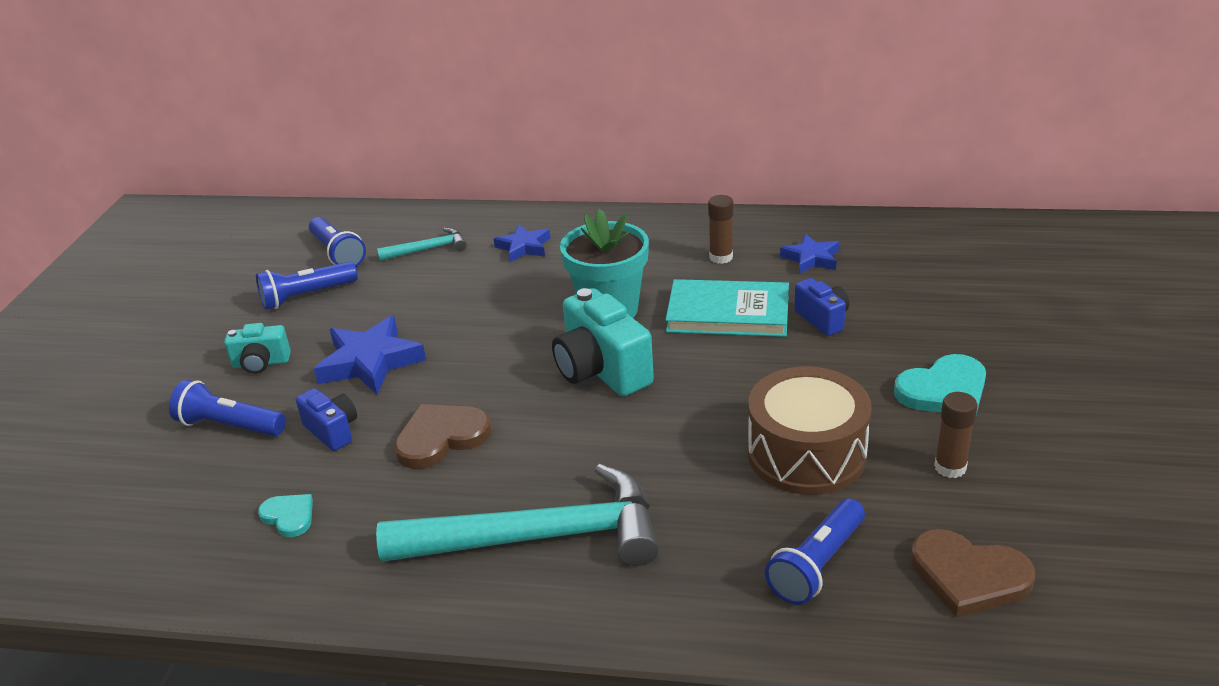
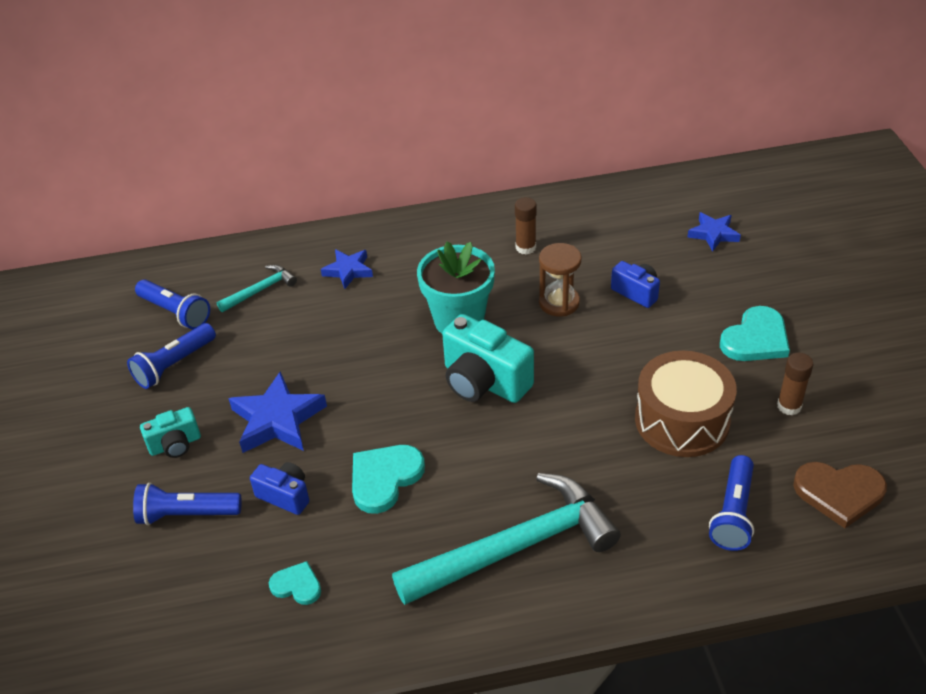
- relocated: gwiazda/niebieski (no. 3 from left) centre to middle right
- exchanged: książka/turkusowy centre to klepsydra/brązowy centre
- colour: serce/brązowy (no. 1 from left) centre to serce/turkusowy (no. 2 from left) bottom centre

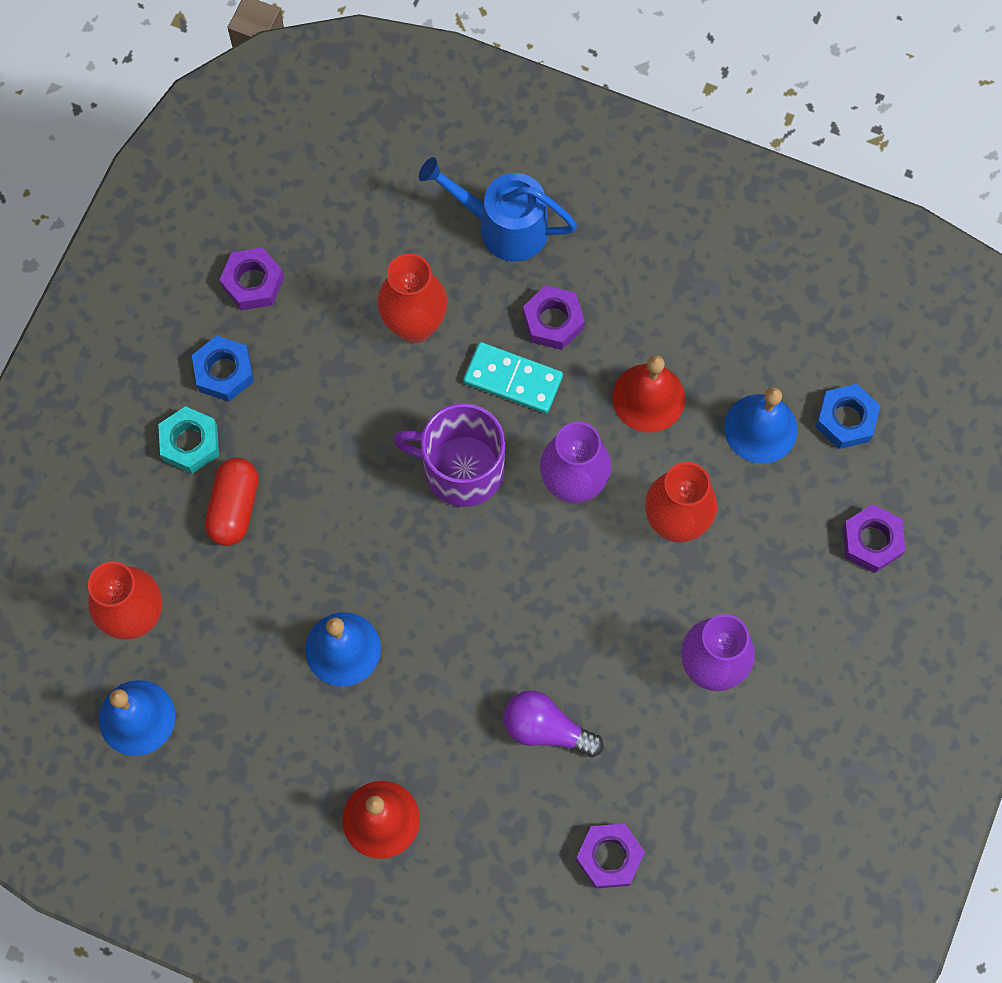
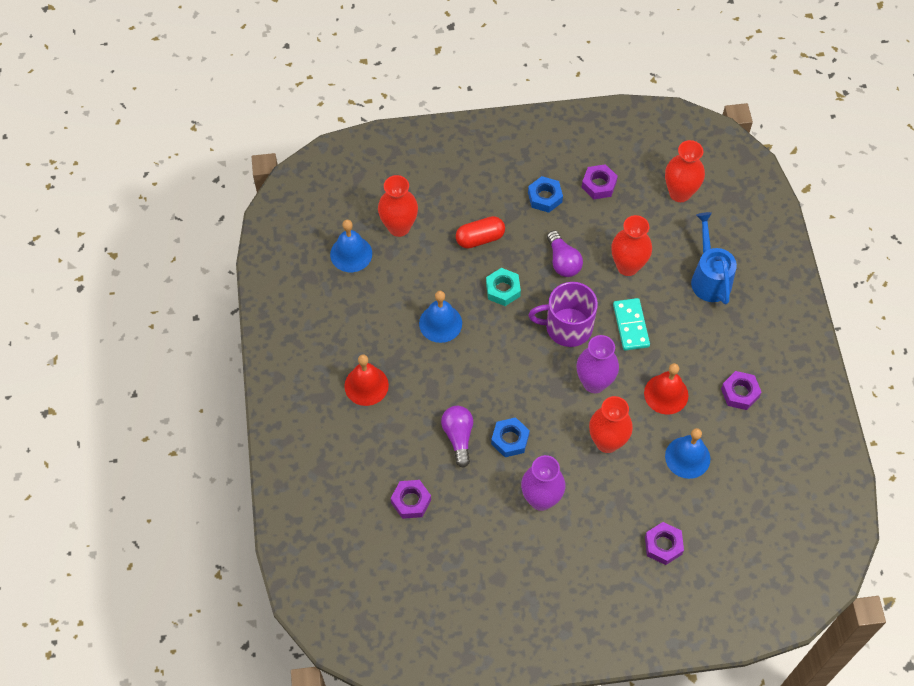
- relocated: nakrętka/fioletowy (no. 2 from left in the first image) top centre to nakrętka/fioletowy (no. 4 from left) middle right
- relocated: nakrętka/niebieski (no. 2 from left in the first image) middle right to nakrętka/niebieski (no. 1 from left) centre
- spun: kubek/fioletowy centre = centre 75 degrees counterclockwise
- relocated: nakrętka/turkusowy middle left to centre
- appeared: wazon/czerwony (no. 4 from left) top right
- appeared: żarówka/fioletowy (no. 2 from left) centre

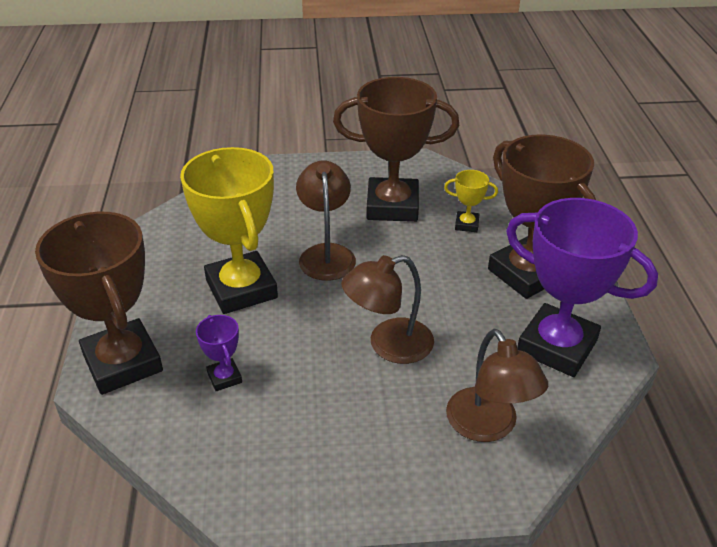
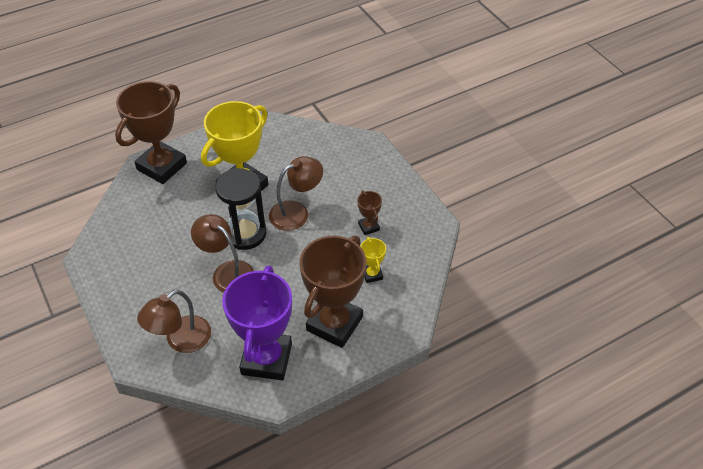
- size: puchar/brązowy (no. 2 from left in the first image) top centre = centre x0.43
- missing: puchar/fioletowy (no. 1 from left) middle left
- appeared: klepsydra/czarny centre

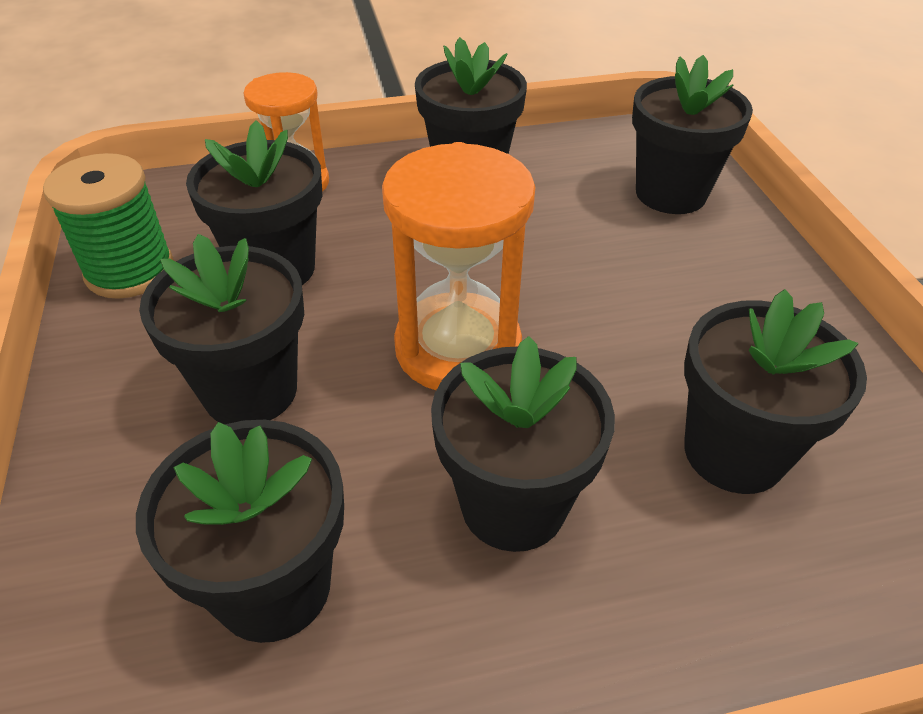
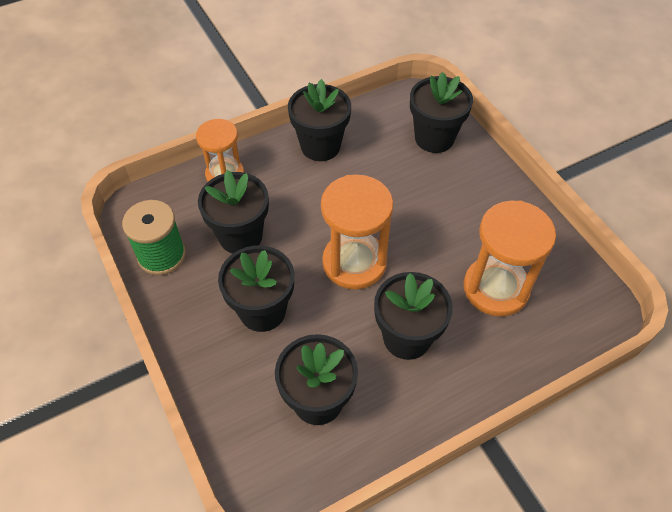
- exchanged: doniczka/czarny (no. 7 from left) middle right to klepsydra/pomarańczowy (no. 3 from left) middle right

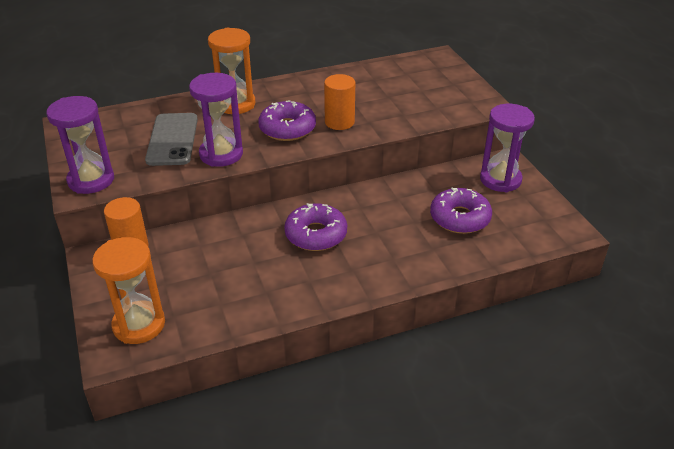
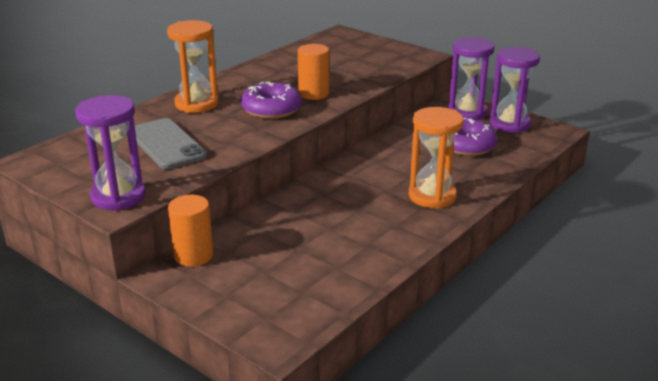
- relocated: klepsydra/fioletowy (no. 2 from left in the first image) top left to klepsydra/fioletowy (no. 3 from left) top right
- missing: donut/fioletowy (no. 2 from left) centre
- relocated: klepsydra/pomarańczowy (no. 1 from left in the first image) middle left to klepsydra/pomarańczowy (no. 2 from left) centre

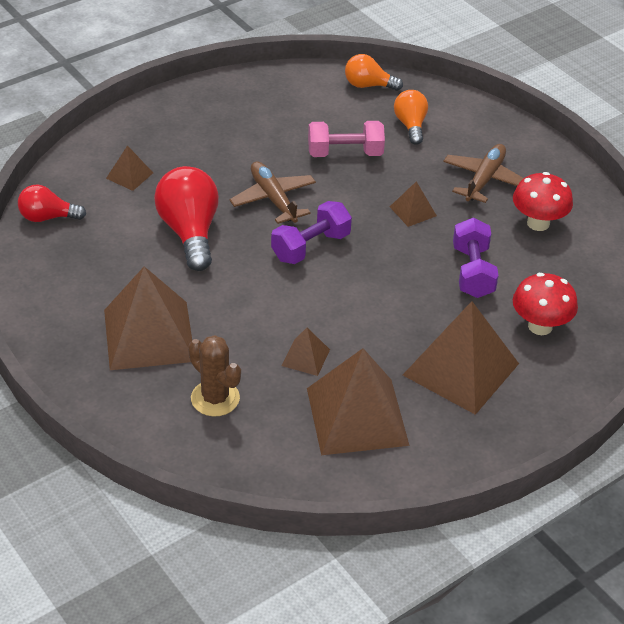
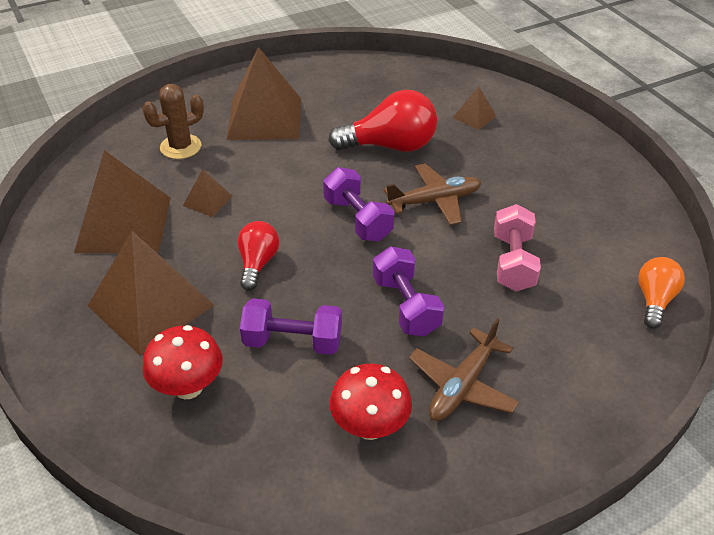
- missing: żarówka/pomarańczowy (no. 2 from left) top centre
- spun: samolot/brązowy (no. 2 from left) top right = bottom centre 90 degrees clockwise
- exchanged: piramida/brązowy (no. 5 from left) top centre to hantel/fioletowy (no. 3 from left) centre
- relocated: żarówka/czerwony (no. 1 from left) top left to centre

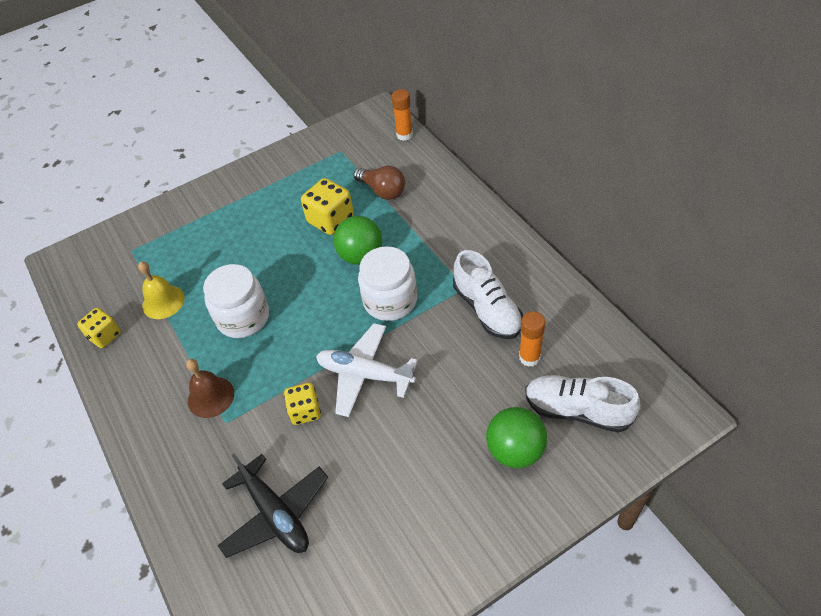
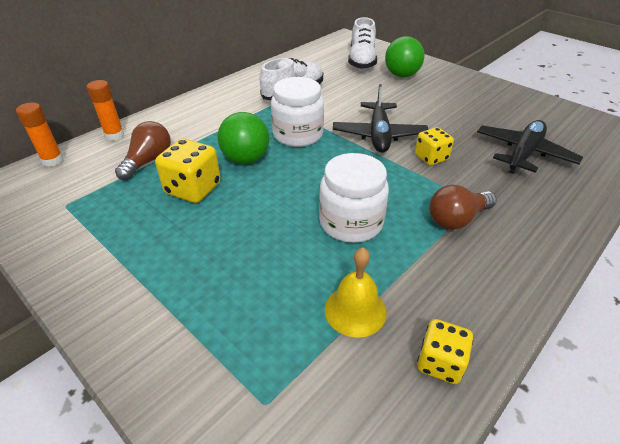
- relocated: klej w sztyfcie/pomarańczowy (no. 2 from left) centre to top left
- colour: samolot/biały centre to samolot/czarny (no. 1 from left) top centre
- exchanged: dzwonek/brązowy middle left to żarówka/brązowy (no. 2 from left) middle right

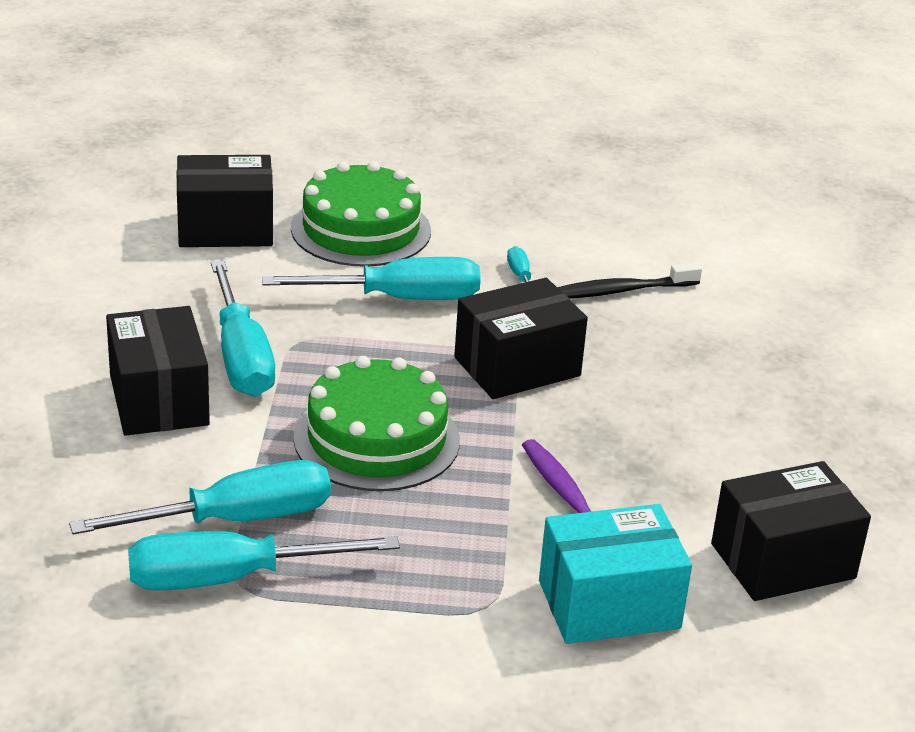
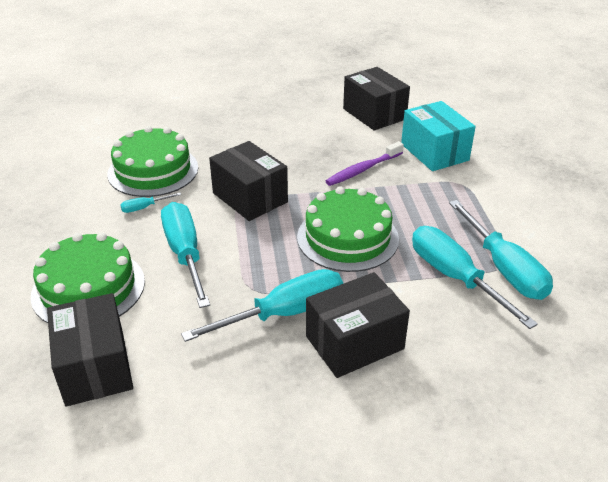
- exchanged: szczoteczka do zębów/czarny middle right to tort/zielony (no. 2 from left) middle left

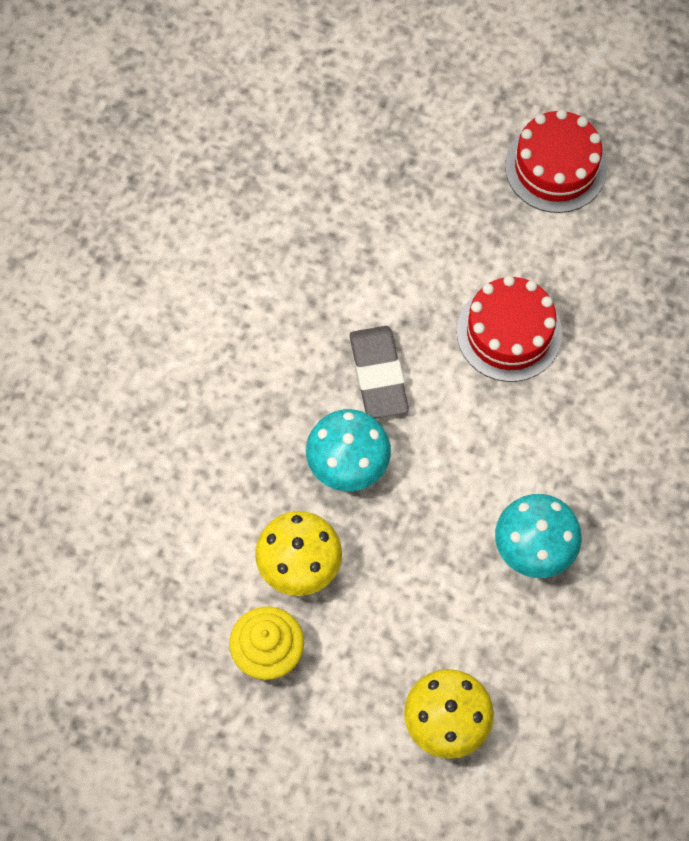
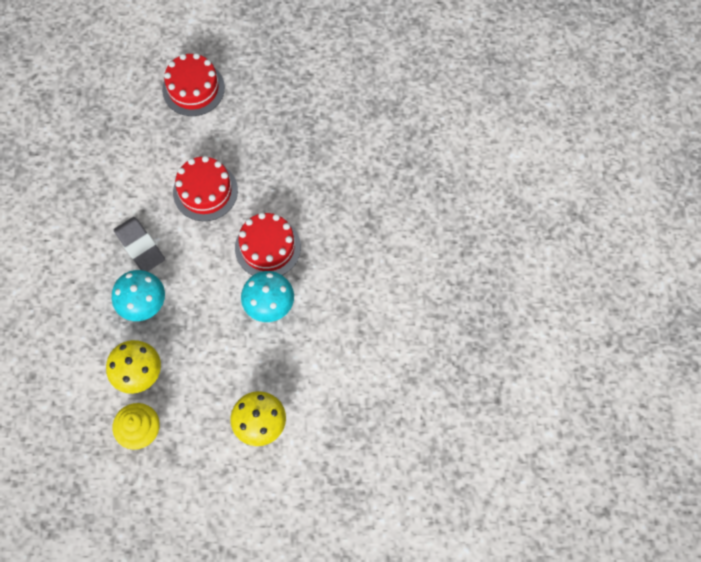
- appeared: tort/czerwony (no. 3 from left) centre

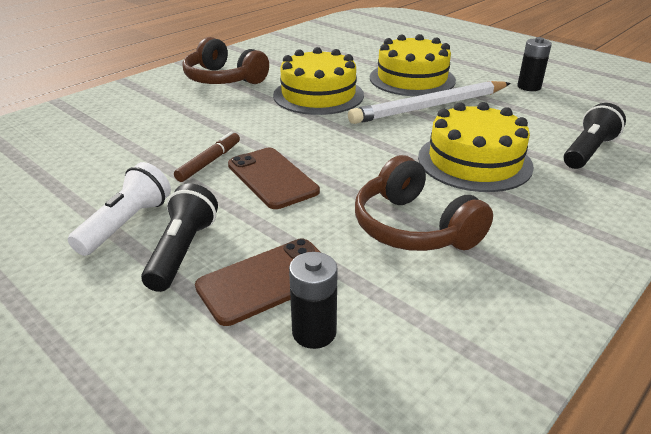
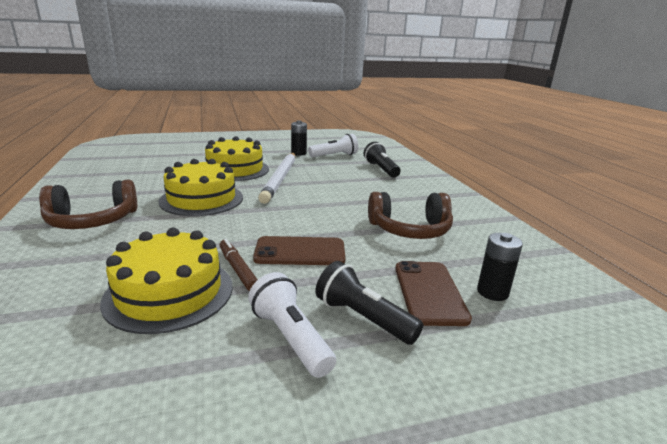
- relocated: tort/żółty (no. 3 from left in the first image) middle right to tort/żółty (no. 1 from left) middle left
- appeared: latarka/biały (no. 2 from left) top centre

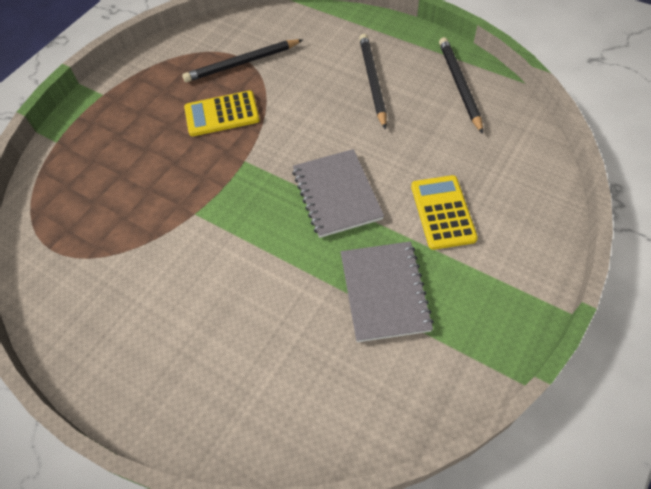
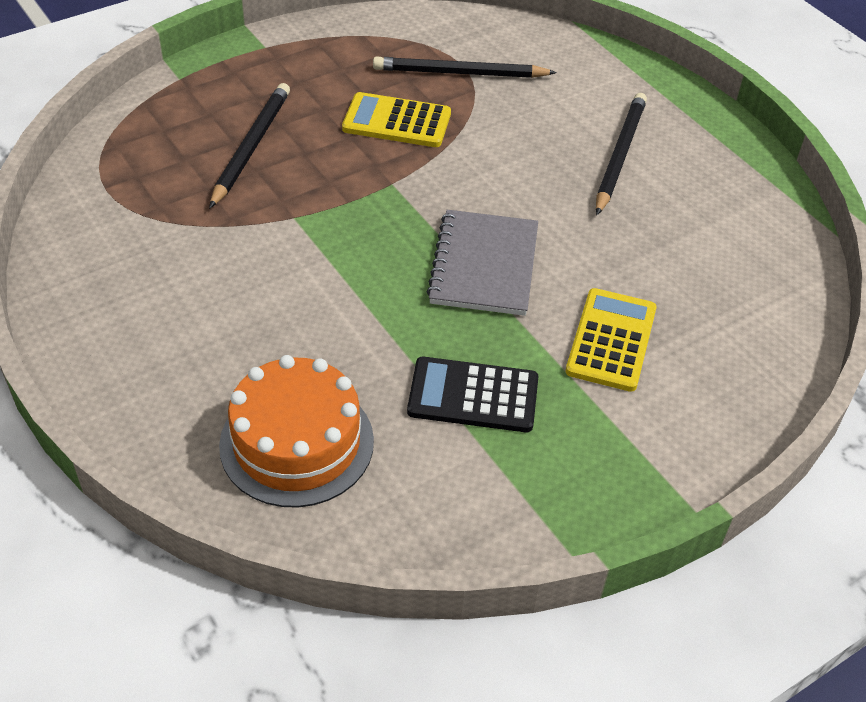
- relocated: ołówek/czarny (no. 3 from left in the first image) top right to ołówek/czarny (no. 1 from left) top left
- exchanged: zeszyt/szary (no. 2 from left) centre to kalkulator/czarny centre
- appeared: tort/pomarańczowy centre

